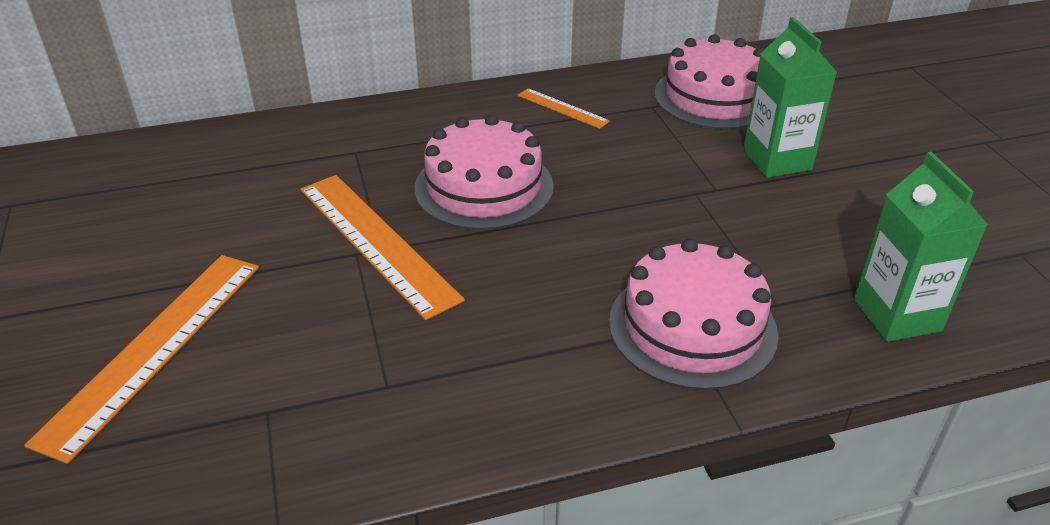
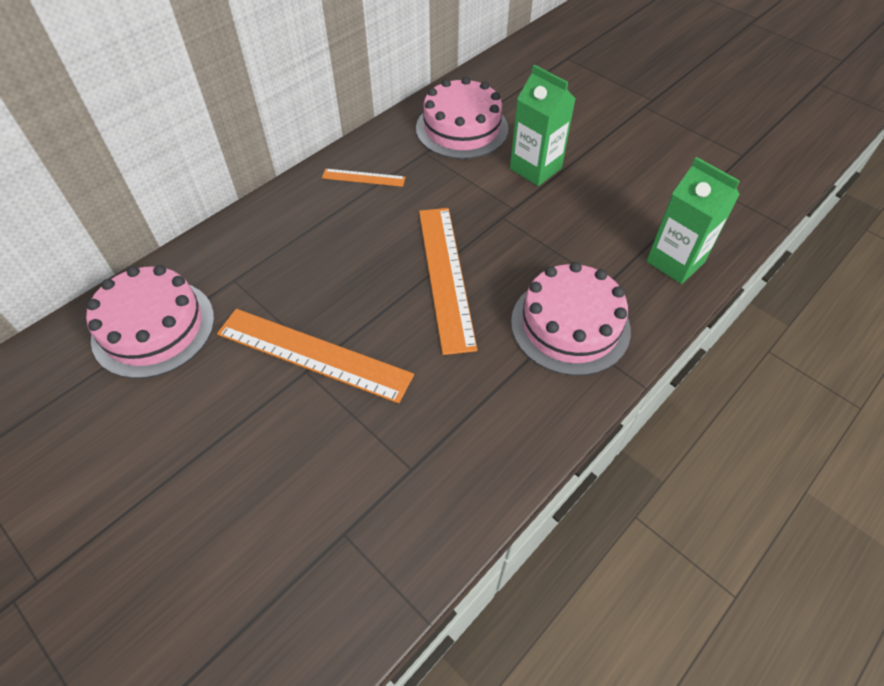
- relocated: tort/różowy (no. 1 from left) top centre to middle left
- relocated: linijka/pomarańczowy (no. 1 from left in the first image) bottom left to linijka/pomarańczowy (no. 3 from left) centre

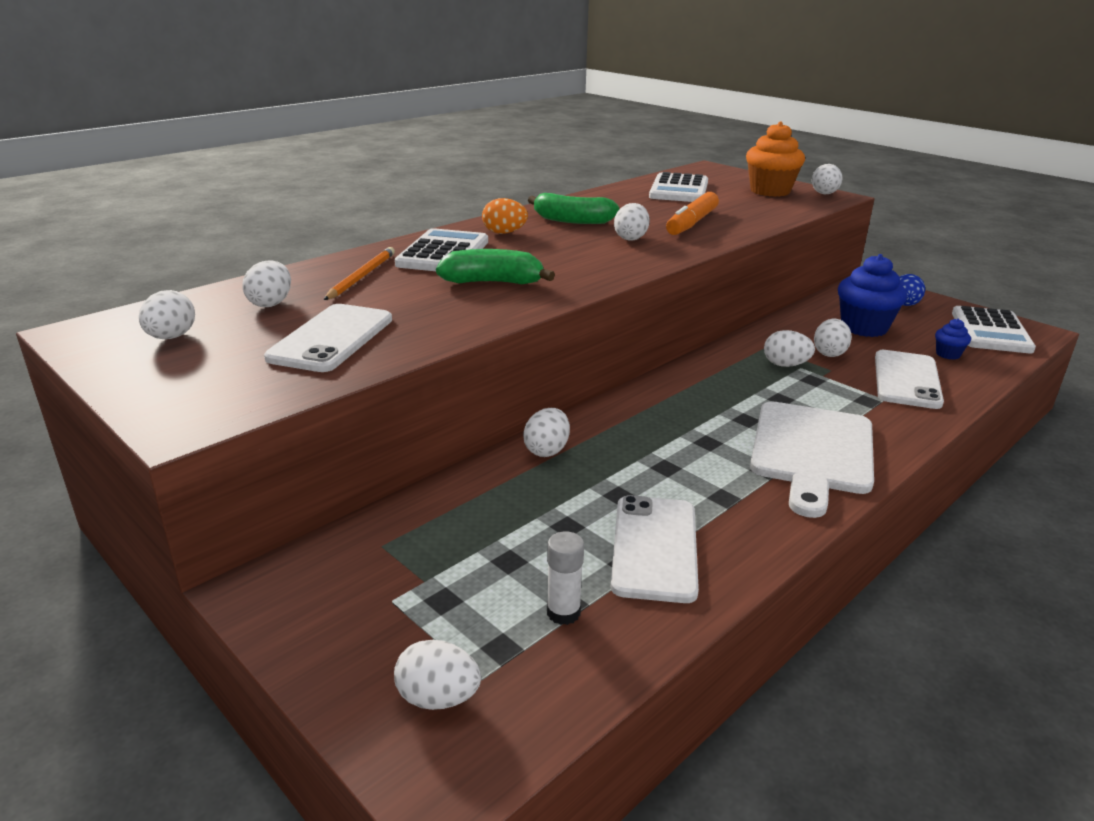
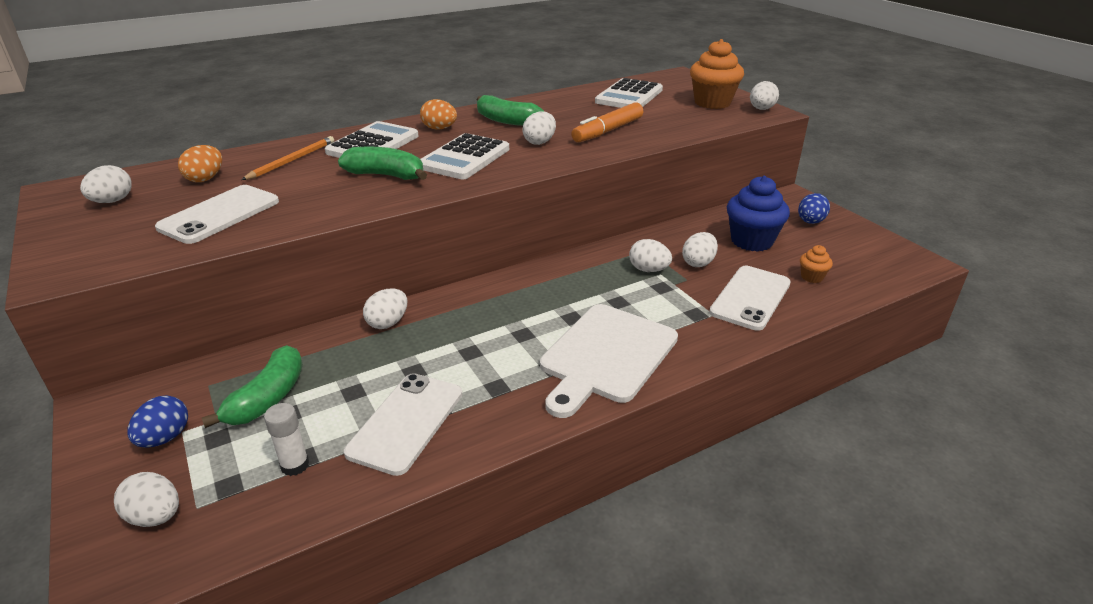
- colour: jajko/biały (no. 2 from left) middle left to jajko/pomarańczowy (no. 1 from left) top left
- relocated: kalkulator/biały (no. 3 from left in the first image) middle right to kalkulator/biały (no. 2 from left) top centre
- colour: muffinka/niebieski (no. 2 from left) middle right to muffinka/pomarańczowy (no. 2 from left) middle right
- appeared: banan/zielony (no. 1 from left) middle left
- appeared: jajko/niebieski (no. 1 from left) bottom left

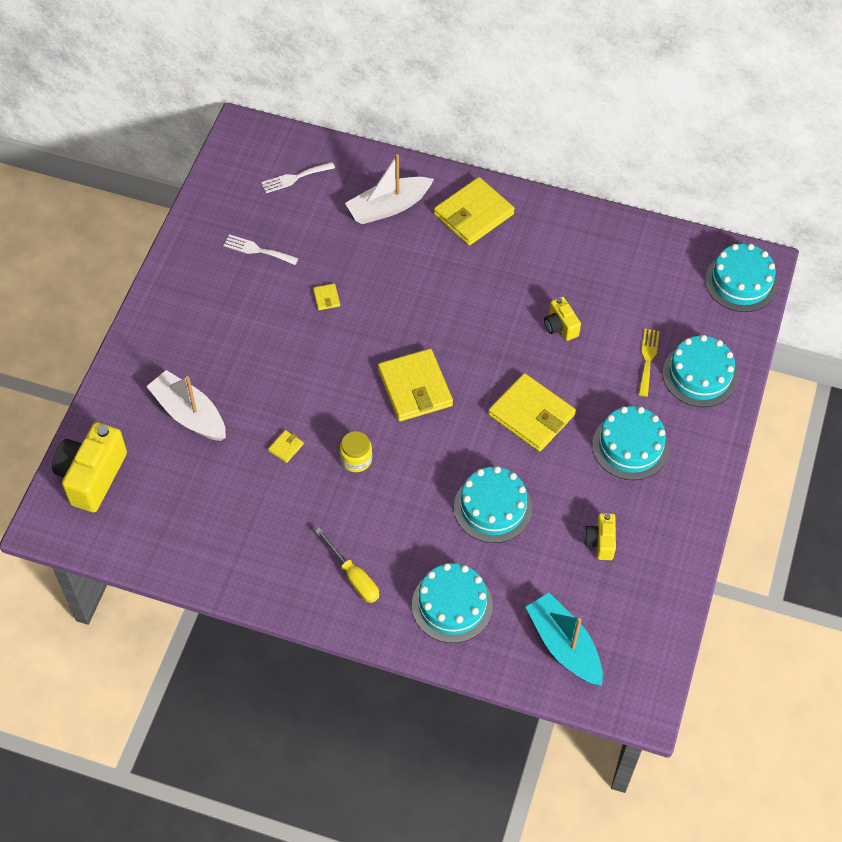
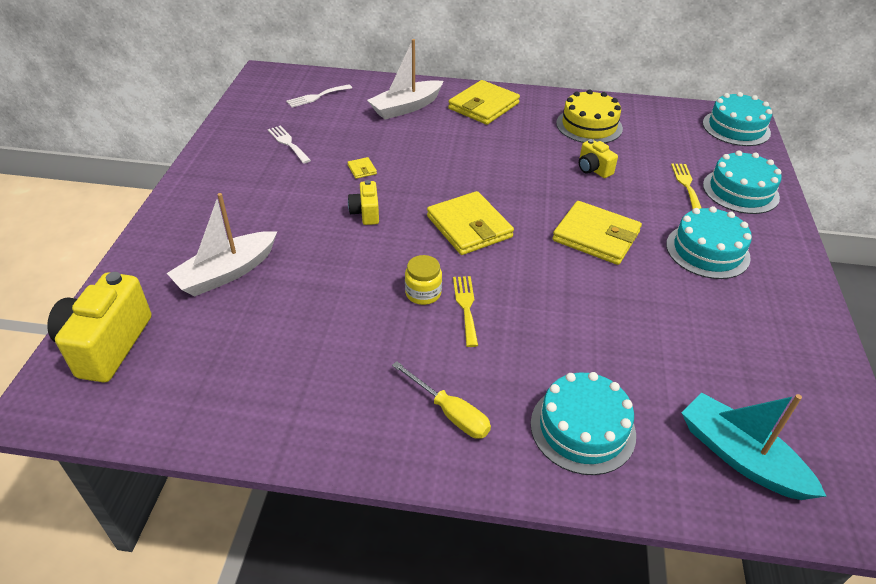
- spun: widelec/biały (no. 1 from left) top left = top left 45 degrees clockwise
- spun: łódka/biały (no. 1 from left) middle left = middle left 75 degrees counterclockwise
- missing: portfel/żółty (no. 1 from left) centre
- missing: tort/turkusowy (no. 2 from left) centre
- relocated: aparat fotograficzny/żółty (no. 3 from left in the first image) middle right to aparat fotograficzny/żółty (no. 2 from left) centre
- appeared: tort/żółty top right
- appeared: widelec/żółty (no. 1 from left) centre

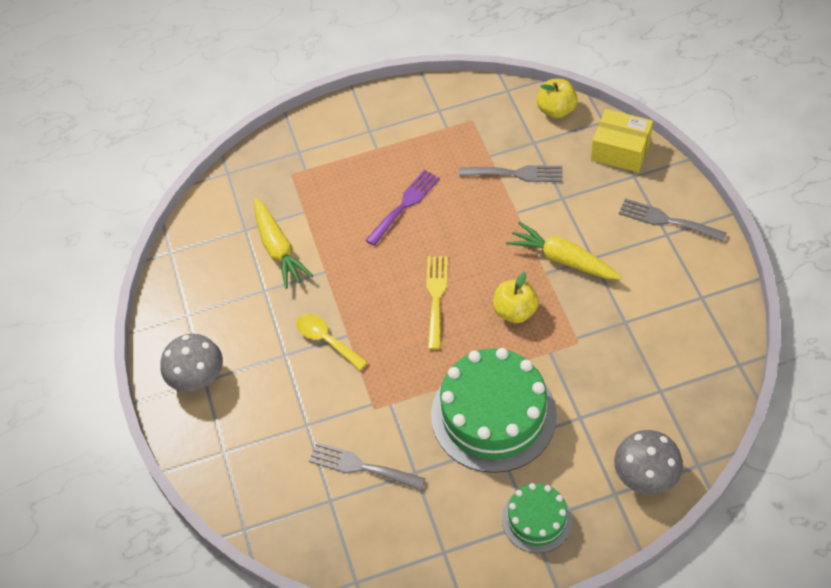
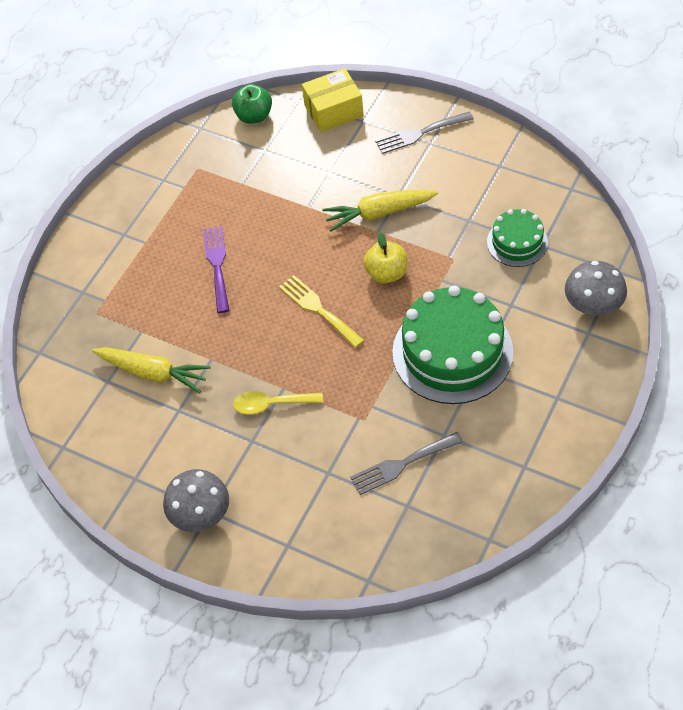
- colour: jabłko/żółty (no. 2 from left) top right to jabłko/zielony top centre
- missing: widelec/szary (no. 2 from left) top centre
- relocated: tort/zielony (no. 2 from left) bottom centre to middle right

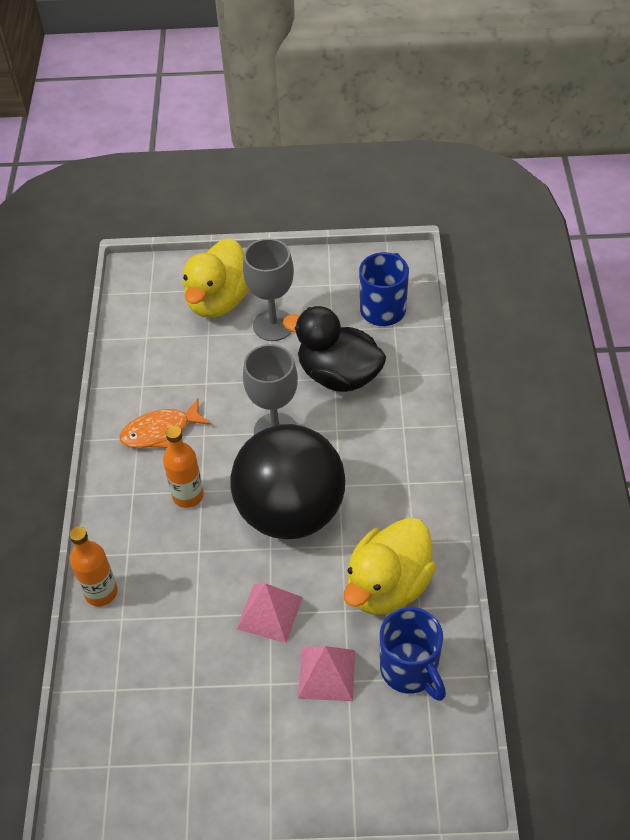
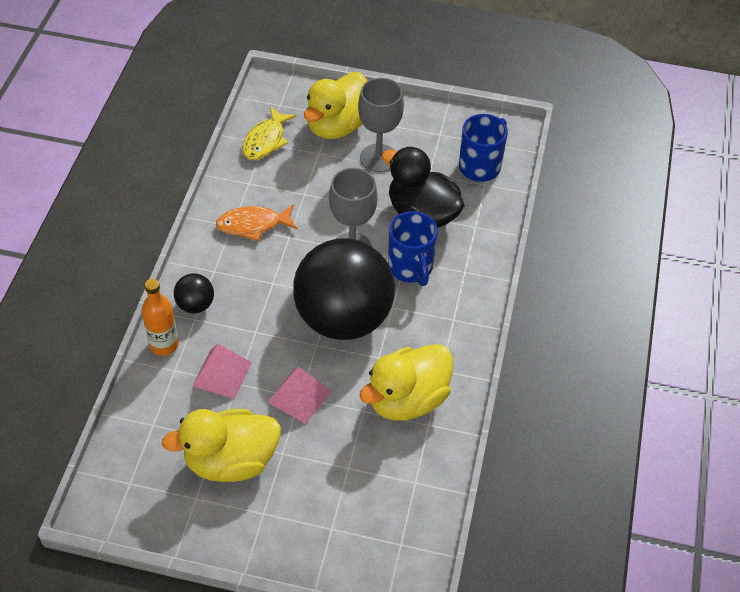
- missing: butelka/pomarańczowy (no. 2 from left) middle left
- relocated: kubek/niebieski (no. 2 from left in the first image) bottom centre to kubek/niebieski (no. 1 from left) centre
- relocated: piramida/różowy (no. 2 from left in the first image) bottom centre to piramida/różowy (no. 1 from left) middle left
- appeared: ryba/żółty top centre
- appeared: piłka/czarny (no. 1 from left) middle left
- appeared: kaczka/żółty (no. 1 from left) bottom left

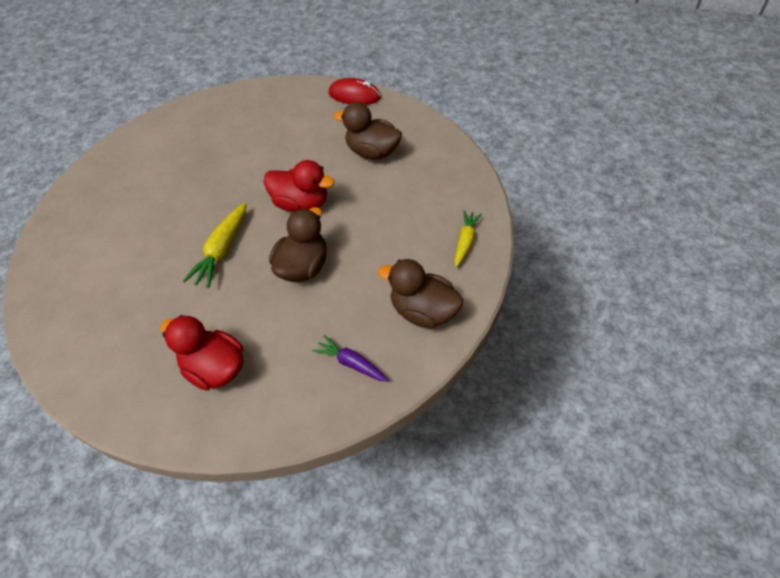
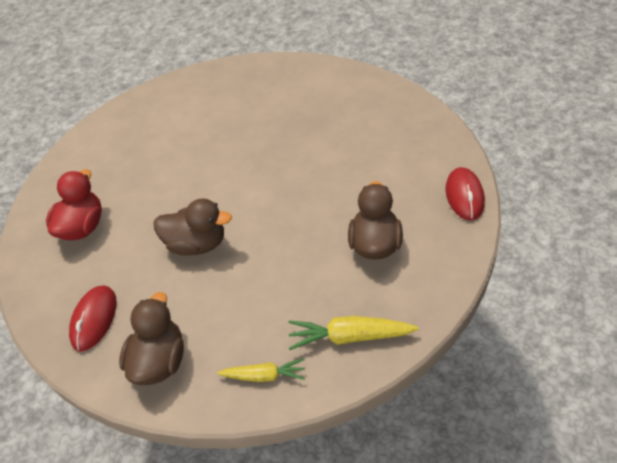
- missing: kaczka/czerwony (no. 2 from left) top centre
- relocated: marchewka/żółty (no. 1 from left in the first image) middle left to marchewka/żółty (no. 2 from left) bottom centre
- exchanged: marchewka/fioletowy centre to myszka/czerwony (no. 1 from left) bottom left

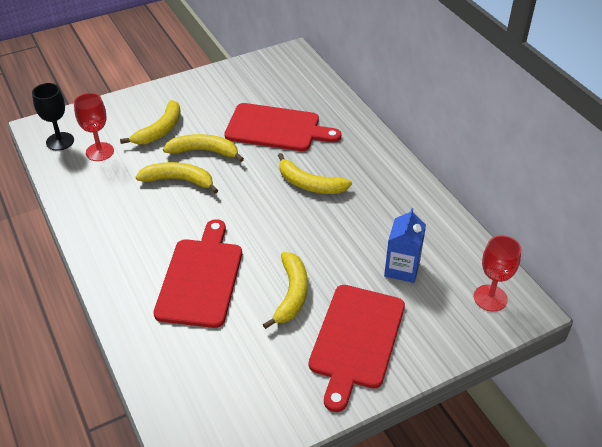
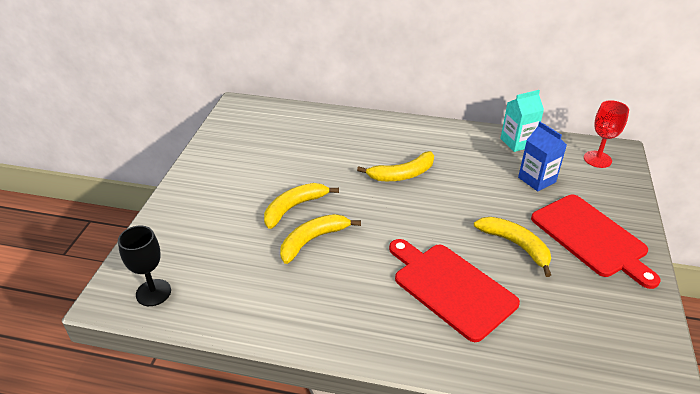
- missing: kielich/czerwony (no. 1 from left) top left
- missing: banan/żółty (no. 1 from left) top left
- missing: deska do krojenia/czerwony (no. 2 from left) top centre
- appeared: karton mleka/turkusowy top right

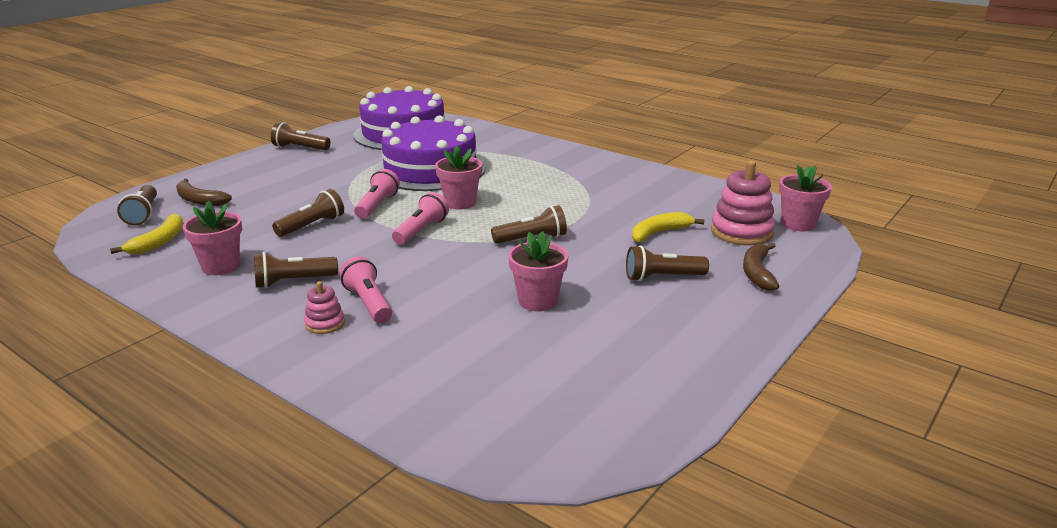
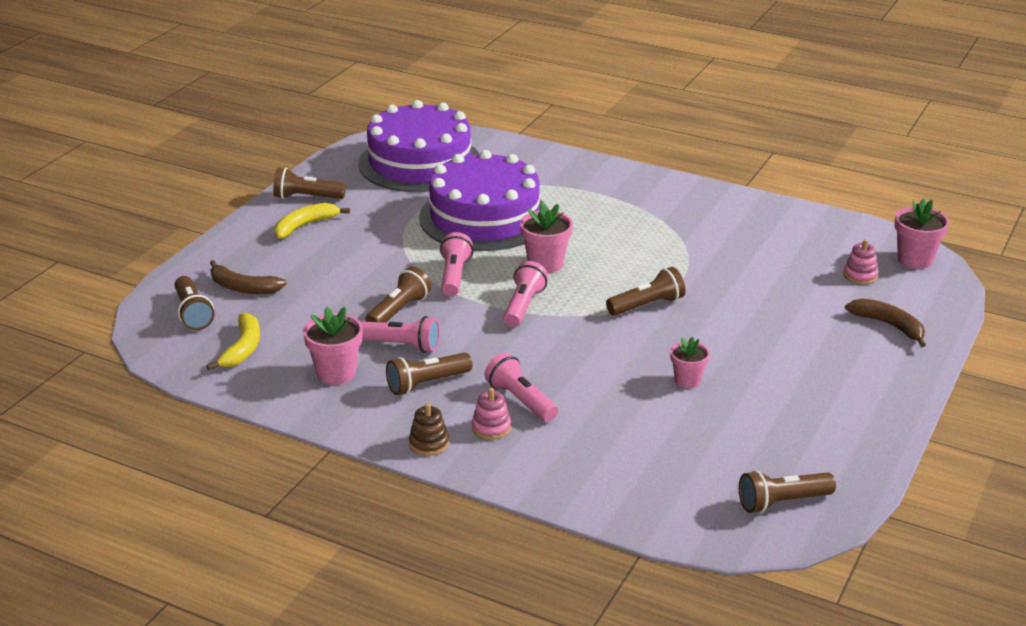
- size: zabawka nakładanka/różowy (no. 2 from left) middle right = middle right x0.52
- relocated: banan/żółty (no. 2 from left) centre to middle left
- size: doniczka/różowy (no. 3 from left) centre = middle right x0.66
- spun: banan/brązowy (no. 2 from left) middle right = middle right 135 degrees clockwise
- relocated: latarka/brązowy (no. 6 from left) centre to bottom right
- appeared: latarka/różowy (no. 1 from left) centre
- appeared: zabawka nakładanka/brązowy bottom centre

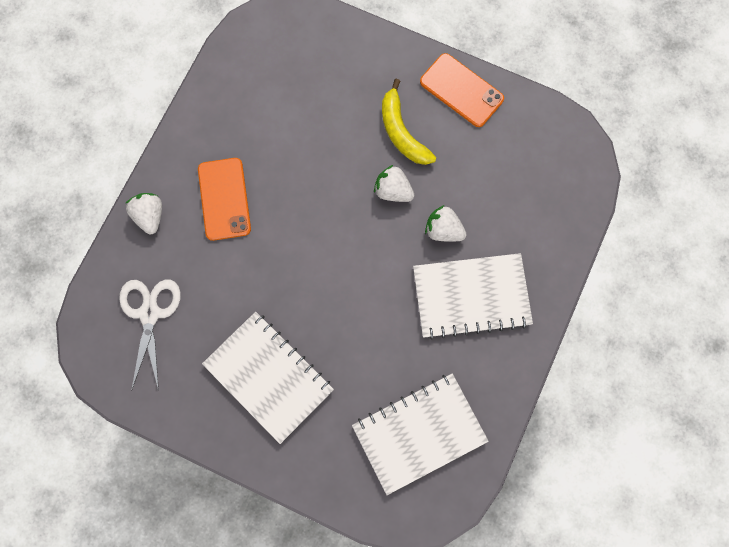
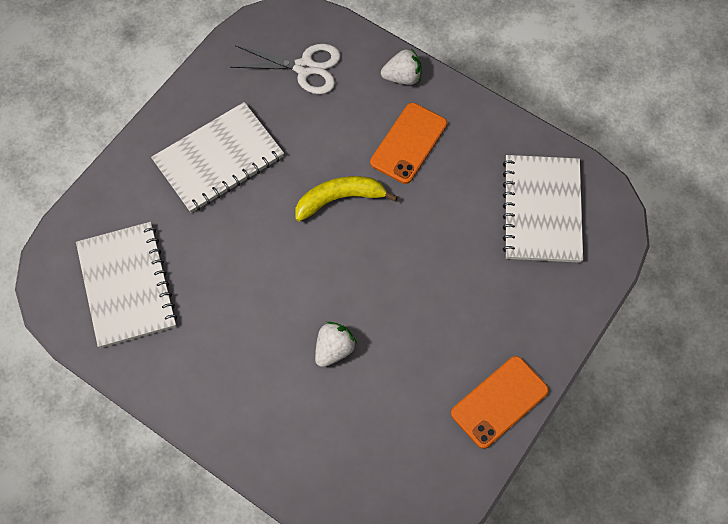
- relocated: banan/żółty top centre to centre
- spun: telefon/pomarańczowy (no. 1 from left) middle left = top centre 60 degrees counterclockwise
- missing: truskawka/biały (no. 2 from left) centre
- relocated: zeszyt/biały (no. 3 from left) centre to middle right

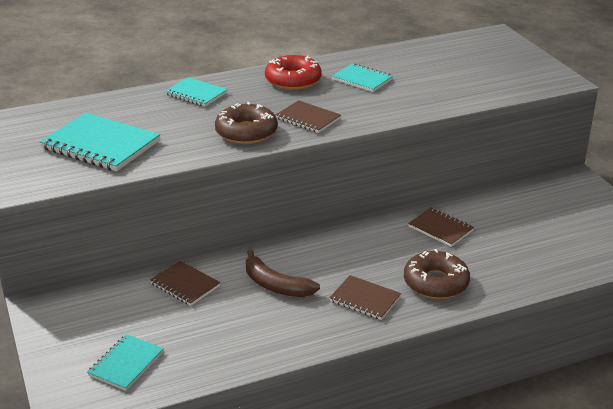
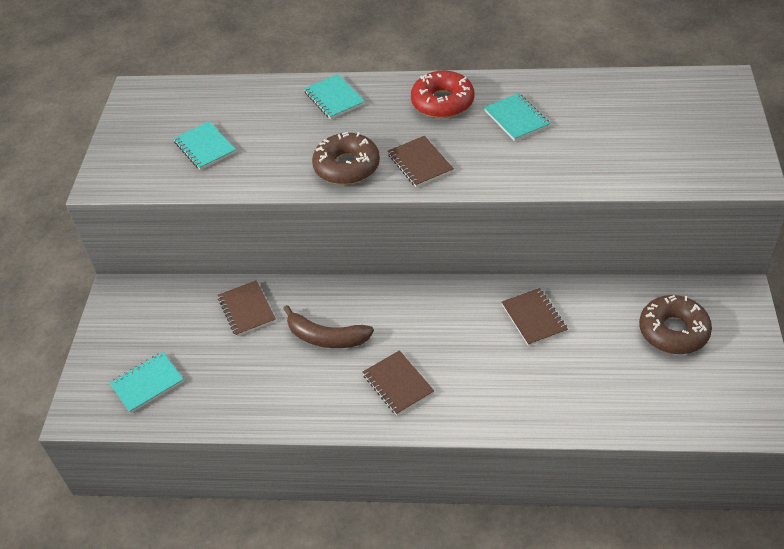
- size: zeszyt/turkusowy (no. 1 from left in the first image) middle left = top left x0.58
- spun: banan/brązowy bottom centre = centre 45 degrees counterclockwise
- relocated: donut/brązowy (no. 2 from left) bottom right to middle right

